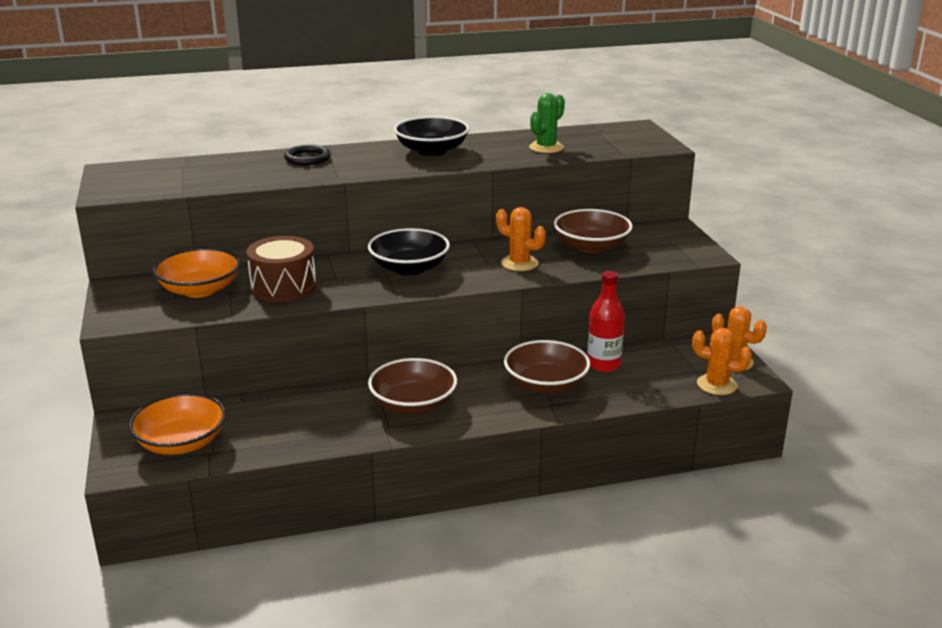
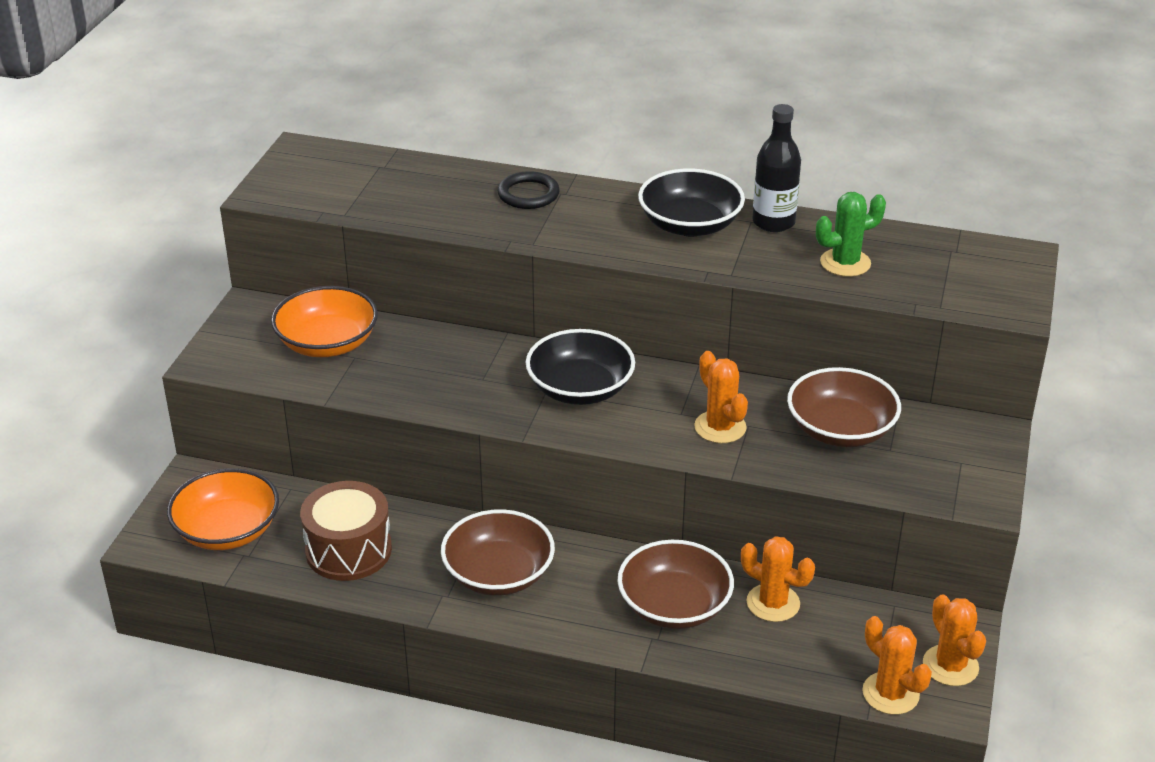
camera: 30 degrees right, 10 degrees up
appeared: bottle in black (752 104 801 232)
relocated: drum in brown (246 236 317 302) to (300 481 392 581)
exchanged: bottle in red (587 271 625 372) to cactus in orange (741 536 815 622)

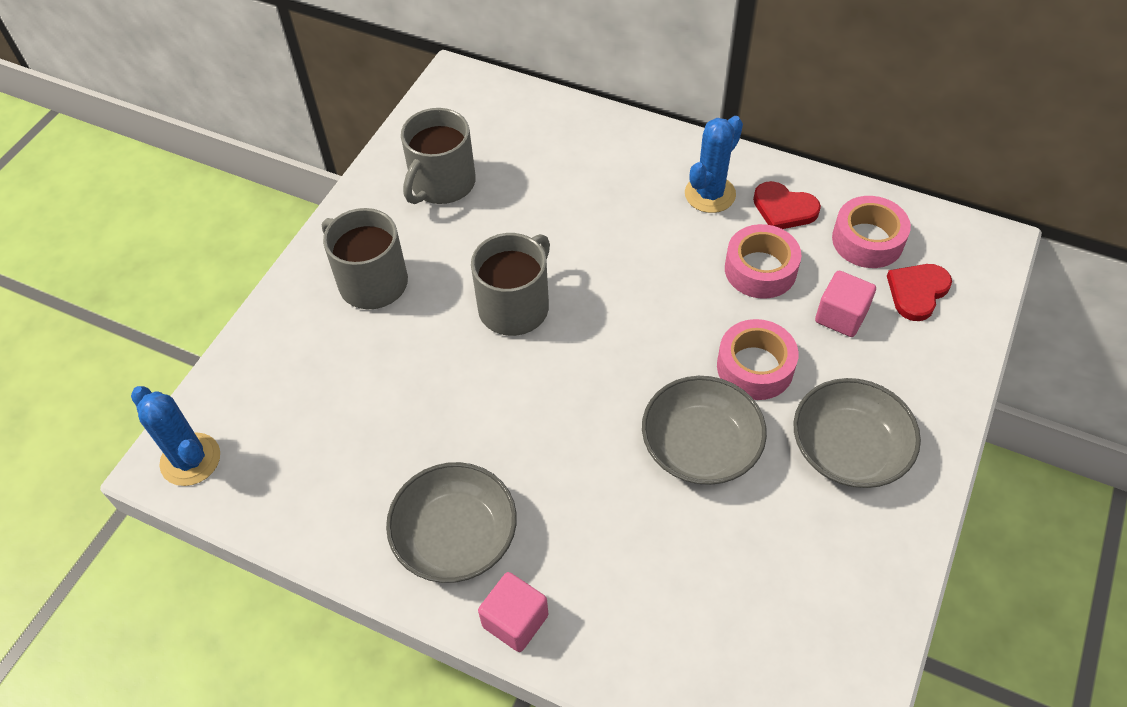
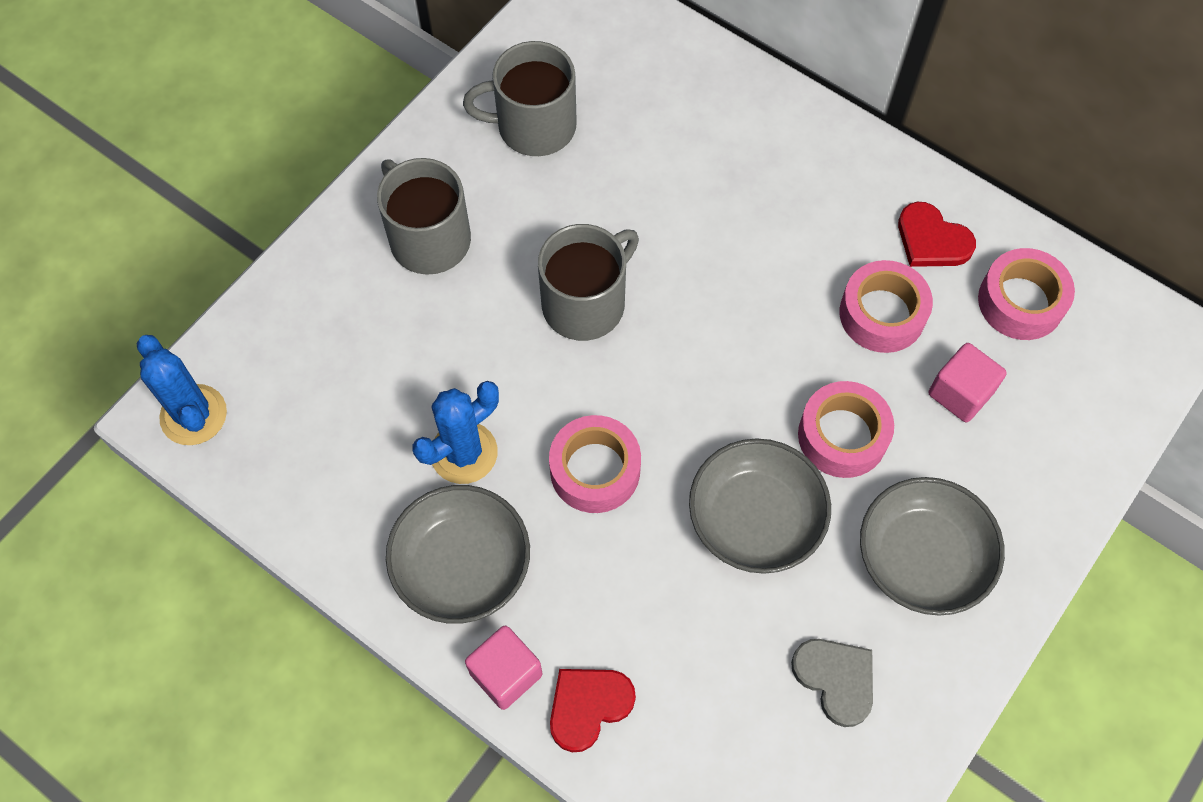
camera: 10 degrees right, 10 degrees up
appeared: tape in pink (549 415 641 513); heart in grey (791 639 873 727)
relocated: cactus in blue (685 116 743 213) to (412 381 499 484); heart in red (887 264 952 321) to (550 669 636 752)
spun: mug in grey (401 108 476 204) = (463 41 577 156) 45 degrees clockwise

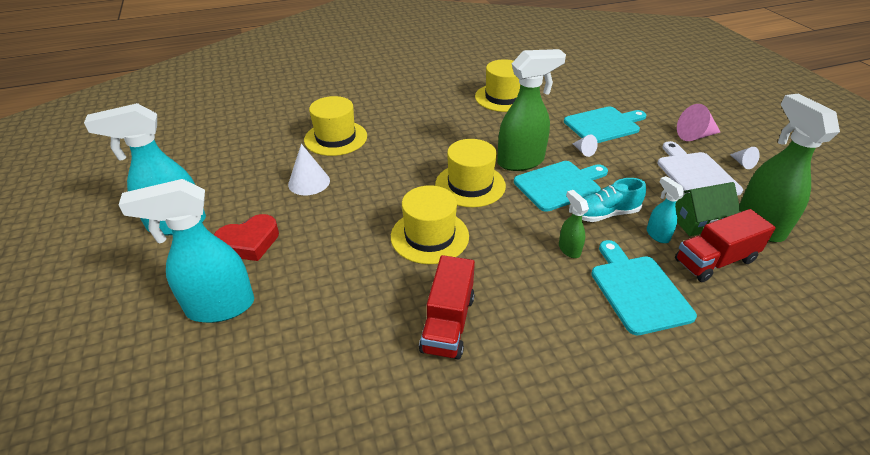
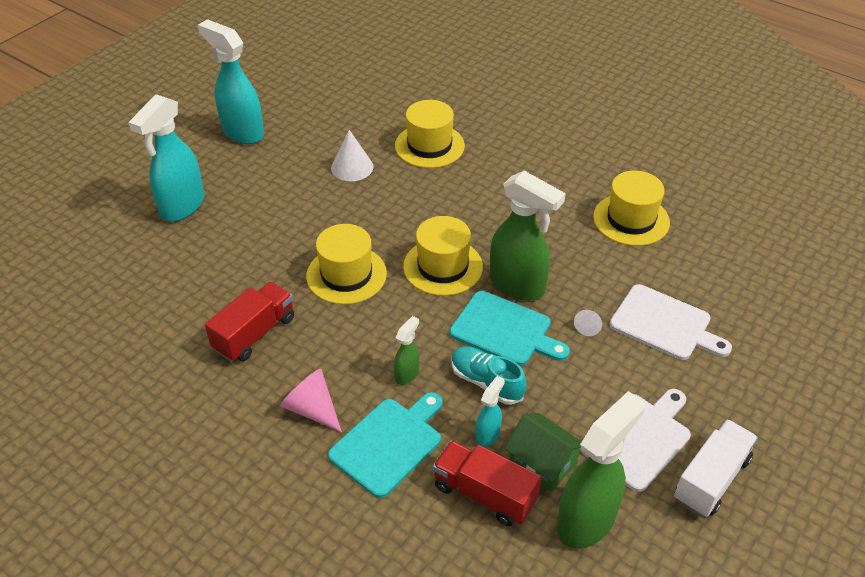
camera: 55 degrees right, 5 degrees up
missing: heart in red (214 214 279 261)
relocated: cone in pink (677 104 721 141) to (280 369 342 432)
exchanged: cone in white (730 147 760 169) to truck in white (674 419 758 517)
colour: cutting board in turquoise (564 106 647 143) to cutting board in white (610 284 732 360)
spun: spray bottle in turquoise (119 179 254 323) = (128 94 204 222) 105 degrees counterclockwise; truck in red (419 255 475 360) = (205 282 294 362) 150 degrees clockwise

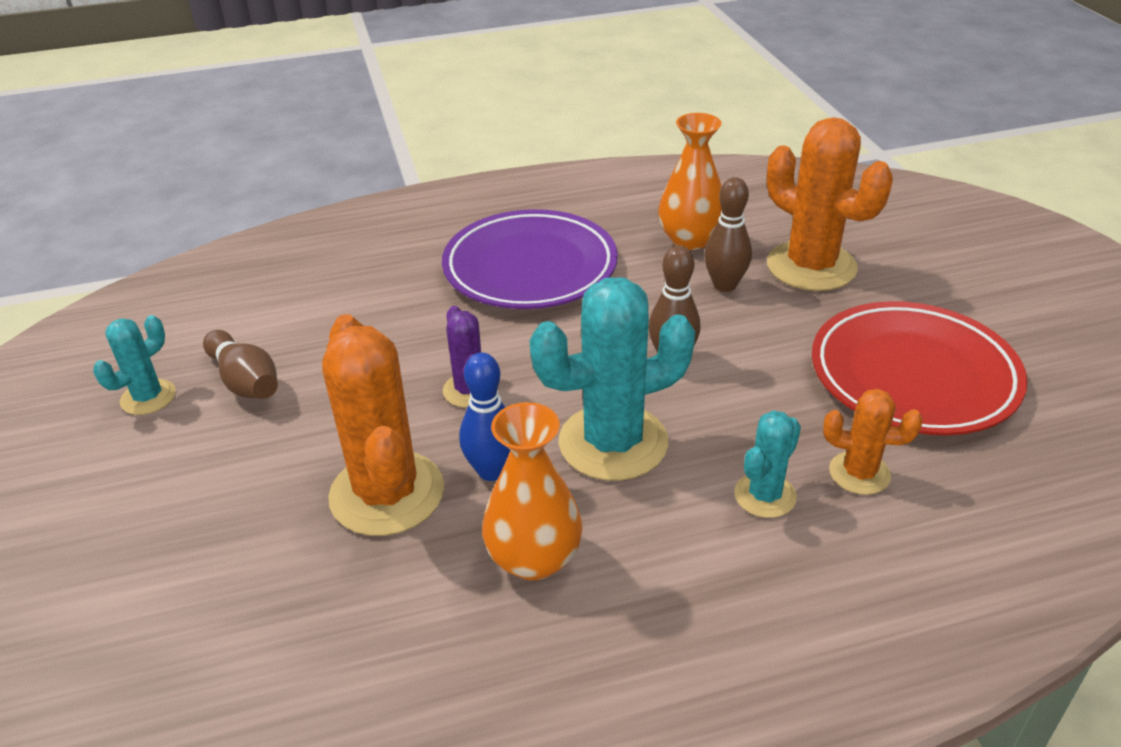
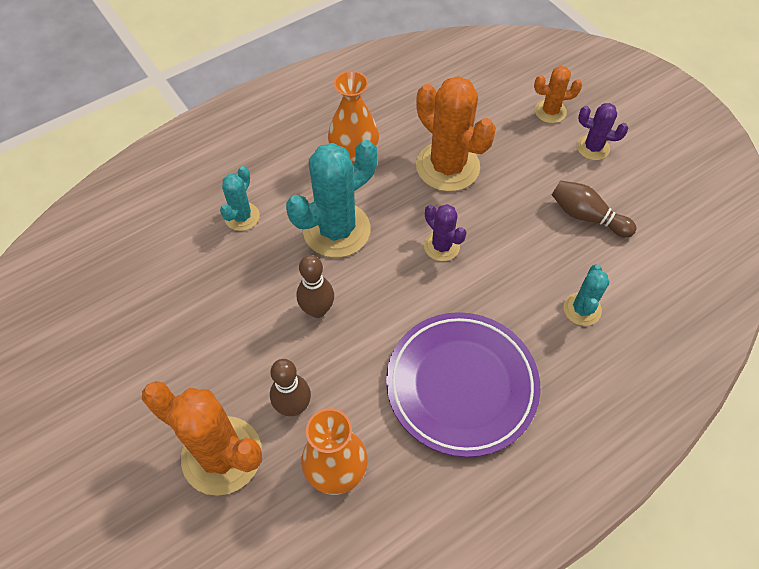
camera: 160 degrees right, 20 degrees up
missing: plate in red (812 301 1027 435); bowling pin in blue (459 352 510 481)
appeared: cactus in purple (577 103 628 160)
relocated: cactus in turquoise (93 315 176 415) to (564 264 609 326); cactus in orange (823 389 923 495) to (534 66 582 123)

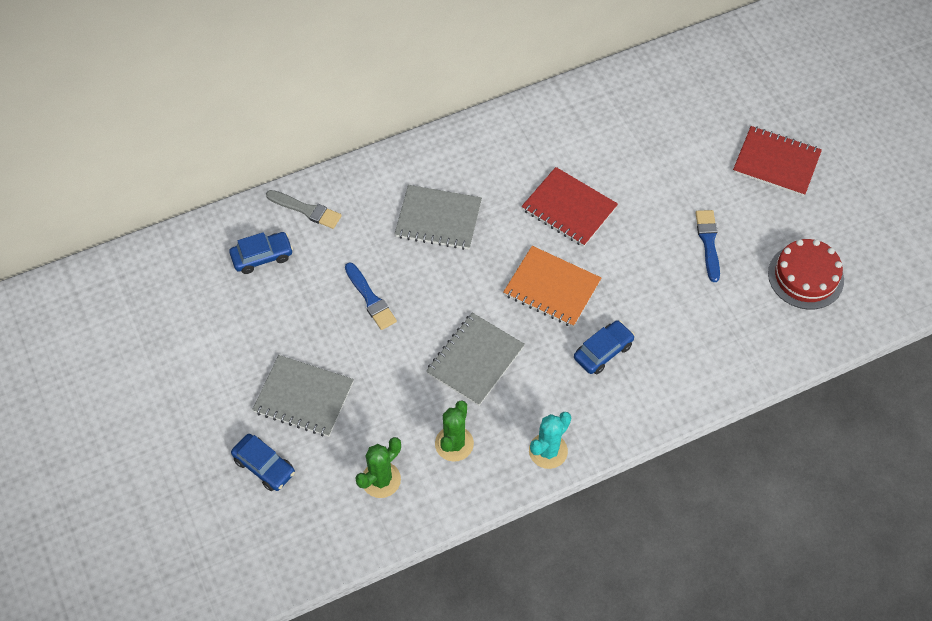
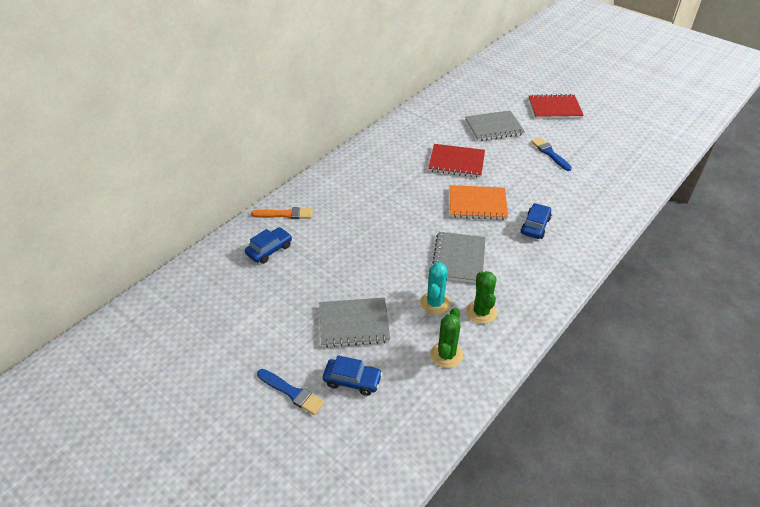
camera: 25 degrees left, 15 degrees down
missing: cake in red (768 239 844 309)
relocated: notebook in grey (395 185 482 250) to (465 110 525 141); brush in blue (345 263 397 330) to (257 369 325 415); cactus in turquoise (529 412 571 469) to (420 262 451 315)
colour: brush in grey (266 190 342 229) to brush in orange (251 207 313 219)

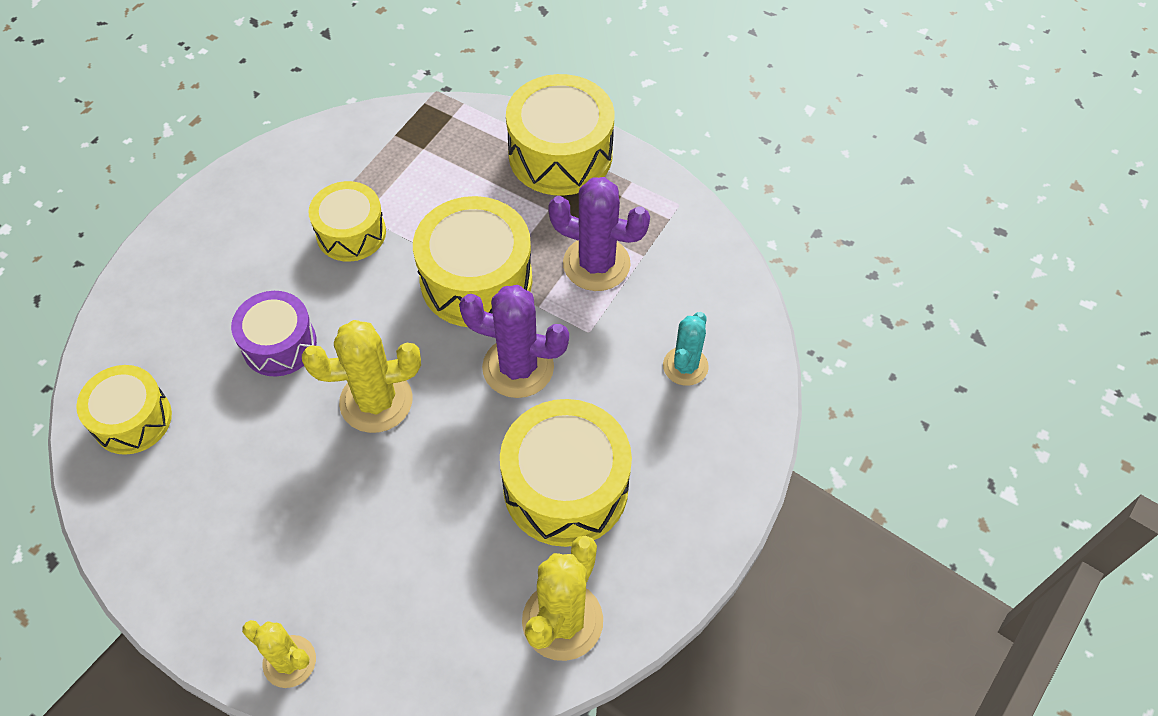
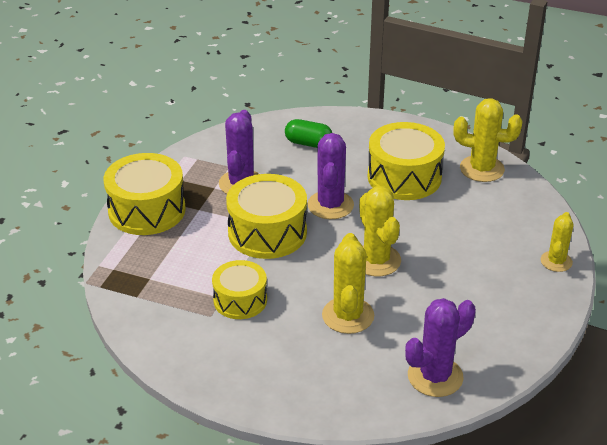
camera: 100 degrees left, 20 degrees down
exchanged: drum in purple (231 291 317 377) to cactus in yellow (322 233 374 334); cactus in turquoise (663 312 709 386) to capsule in green (285 119 332 148); drum in yellow (76 365 172 455) to cactus in purple (405 298 476 397)

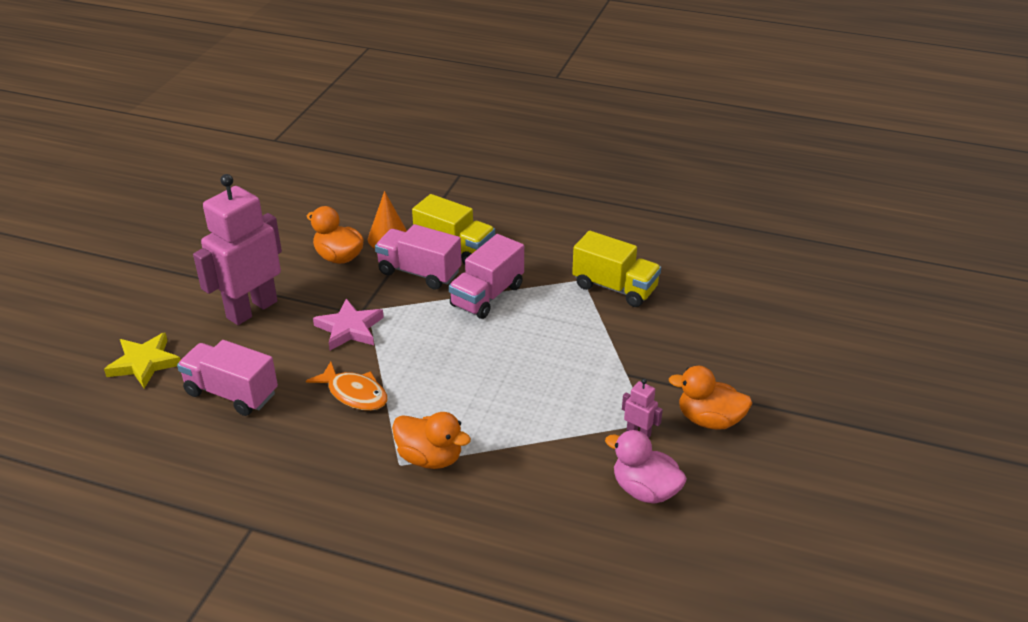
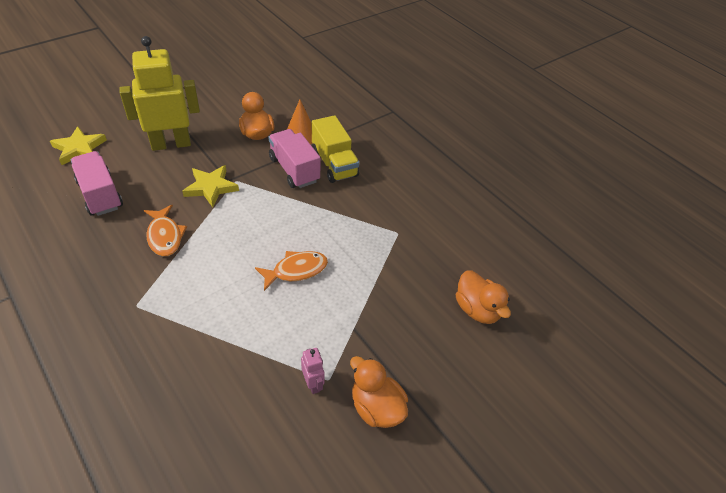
camera: 30 degrees right, 10 degrees up
missing: truck in yellow (572 231 661 307); truck in pink (449 234 524 319); duck in pink (605 430 687 504)
appeared: fish in orange (255 251 328 291)
relocated: duck in orange (392 412 471 469) to (456 270 511 324)
colour: robot in pink (193 174 282 325) to robot in yellow (120 36 200 151); star in pink (313 299 384 350) to star in yellow (182 165 239 207)

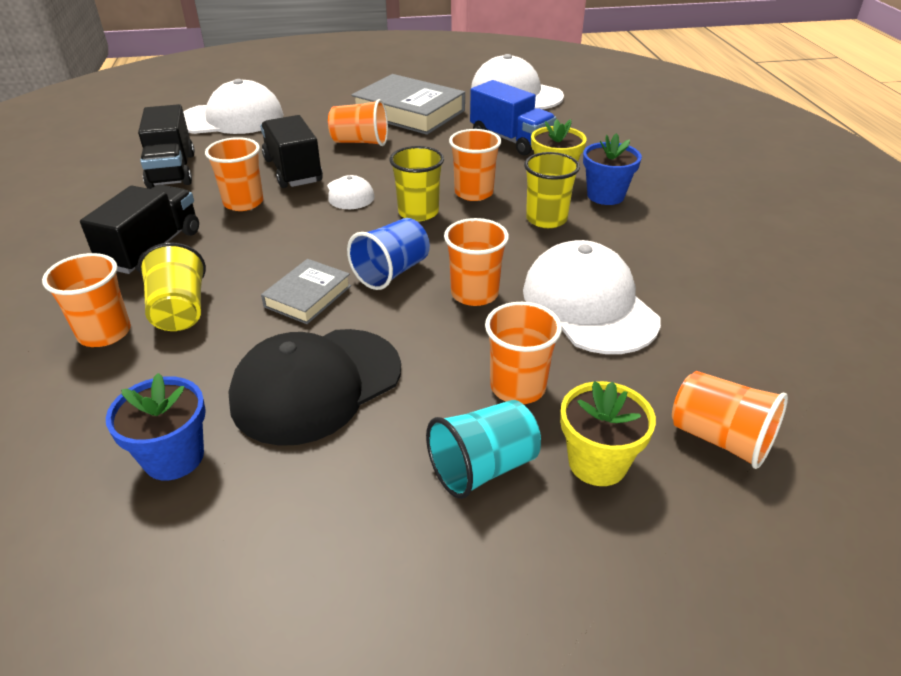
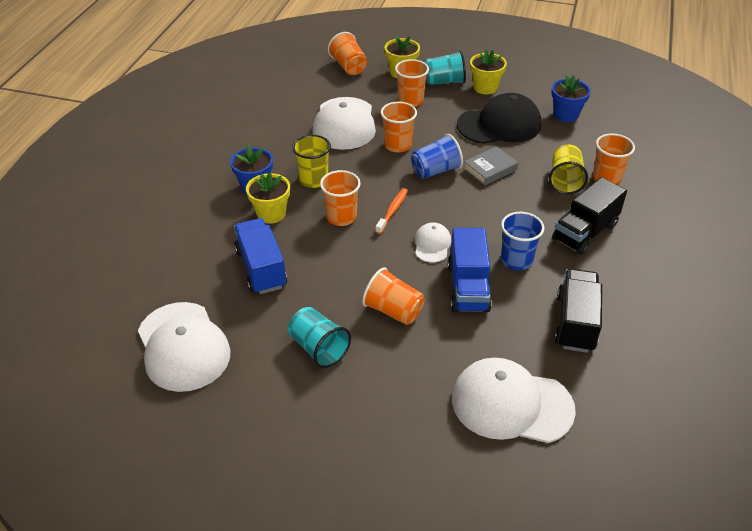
camera: 155 degrees left, 5 degrees up
appeared: flower pot in yellow (470 49 507 94)
exchanged: book in grey (351 74 465 135) to cup in turquoise (288 307 351 368); cup in yellow (389 146 444 221) to toothbrush in orange (375 188 408 234)
colour: truck in black (260 115 323 188) to truck in blue (448 228 492 312); cup in orange (205 137 263 211) to cup in blue (501 212 544 270)

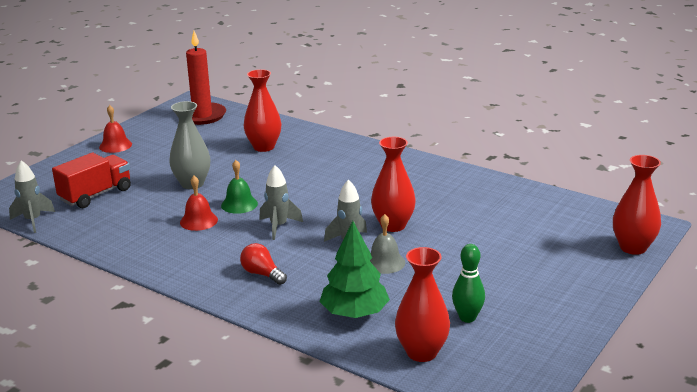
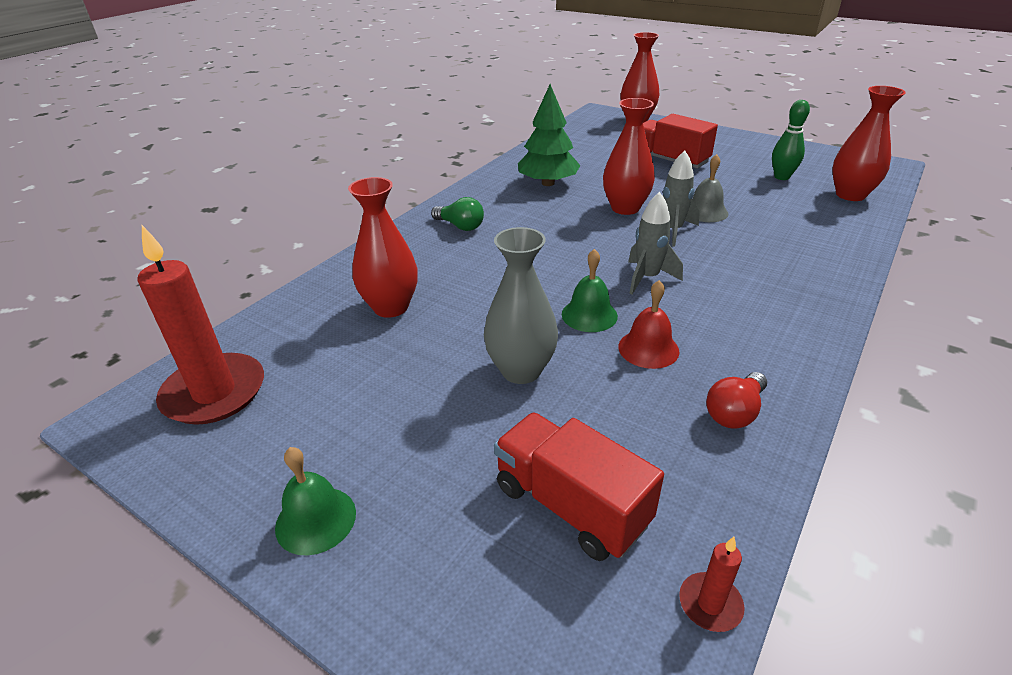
camera: 90 degrees left, 10 degrees up
appeared: truck in red (643 114 718 169); light bulb in green (431 197 484 231)
relocated: tree in green (320 221 390 318) to (518 84 581 186); light bulb in red (240 243 287 285) to (706 372 767 429)
exchanged: rocket in grey (9 160 55 233) to candle in red (679 537 745 632)
colour: bell in red (99 105 132 153) to bell in green (275 447 356 556)

